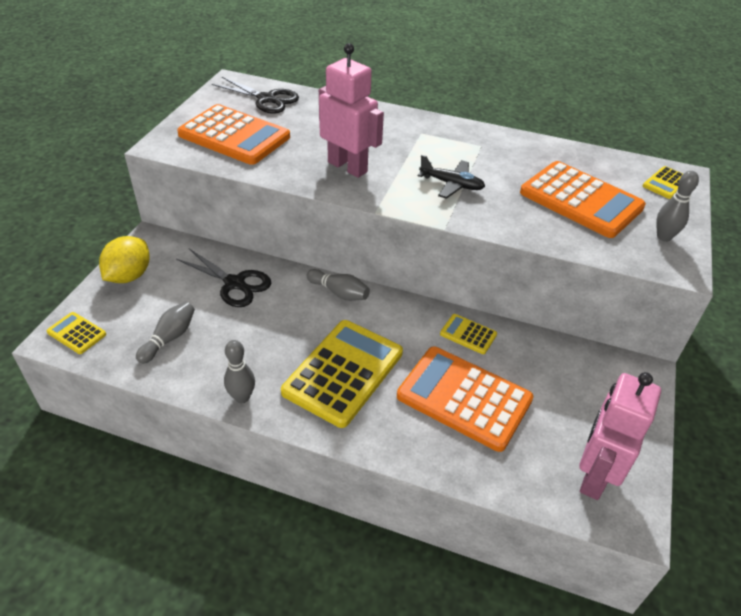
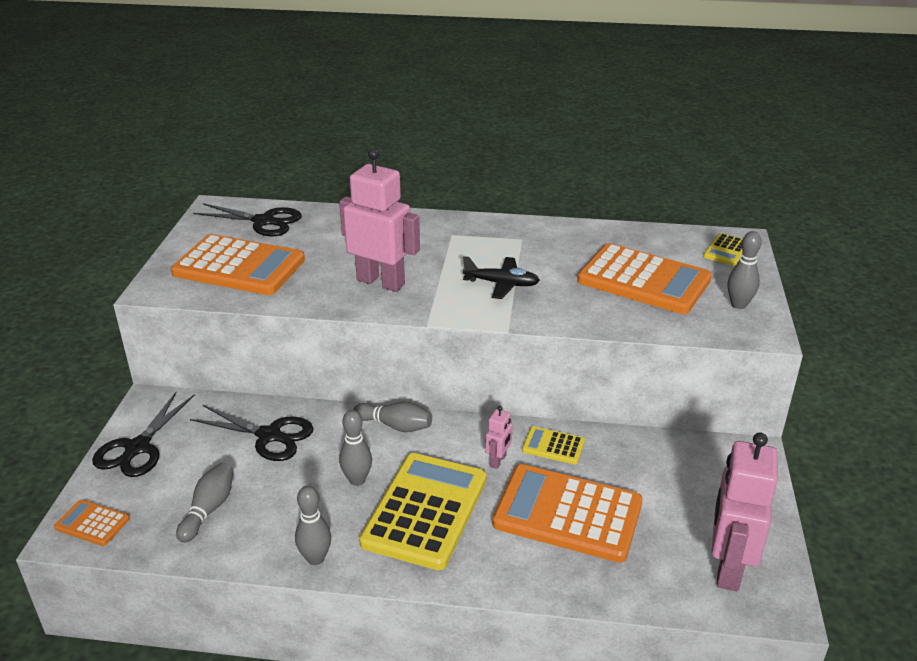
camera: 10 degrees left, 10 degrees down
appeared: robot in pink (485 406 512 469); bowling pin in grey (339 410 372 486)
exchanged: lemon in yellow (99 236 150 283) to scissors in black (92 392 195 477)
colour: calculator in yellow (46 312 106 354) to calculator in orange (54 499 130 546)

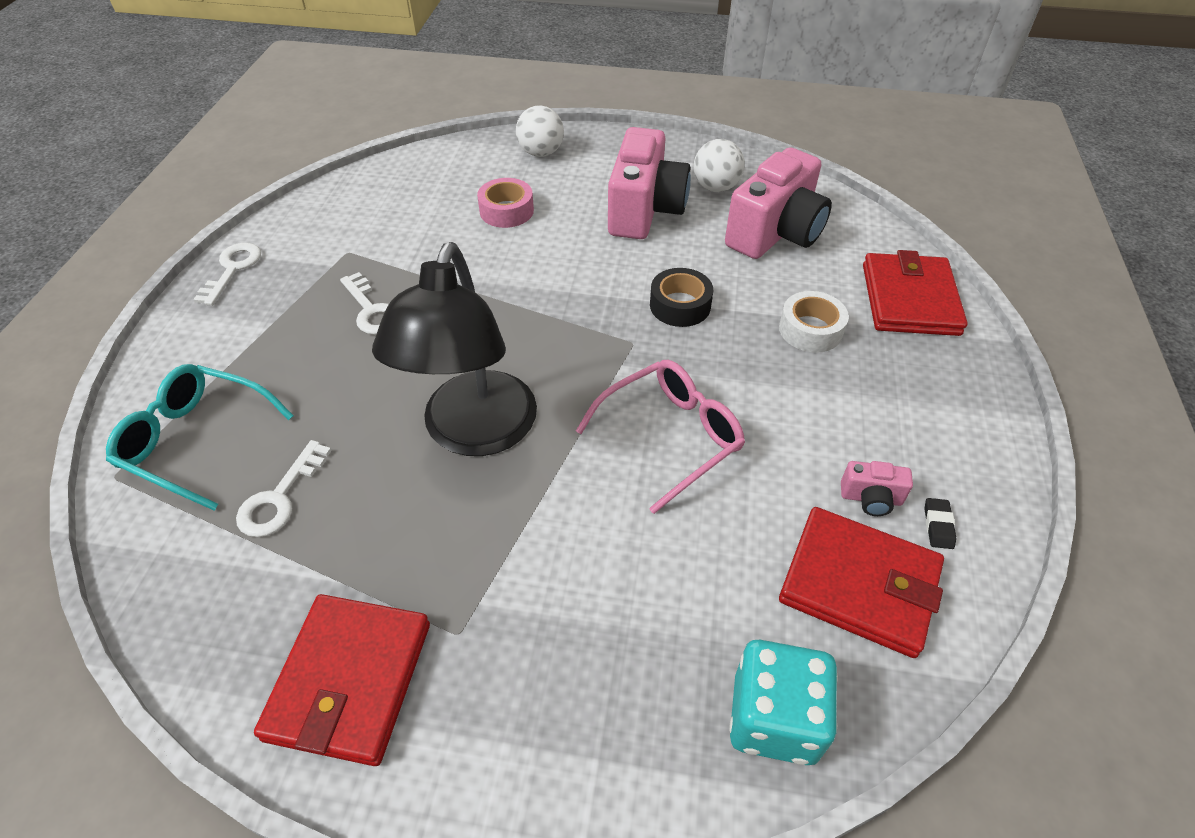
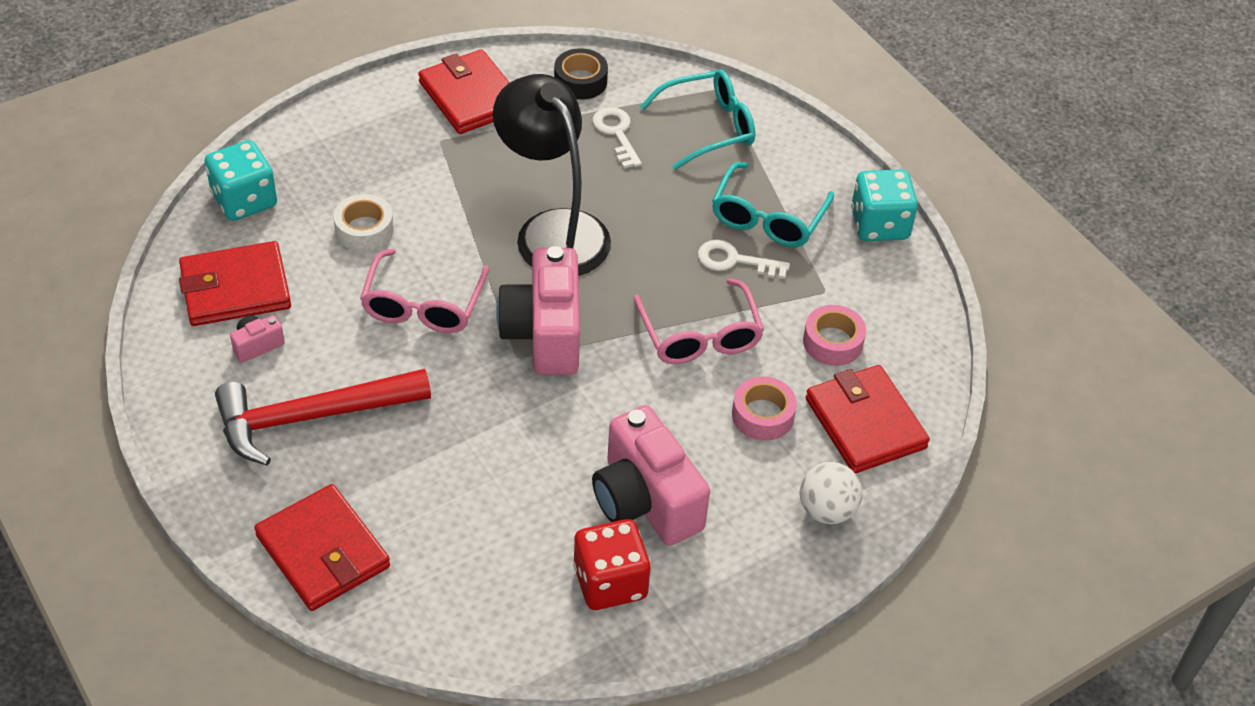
camera: 135 degrees right, 0 degrees up
missing: eraser in black (924 498 956 549)
appeared: glasses in turquoise (712 162 834 247); glasses in pink (634 278 764 364); tape in pink (803 305 866 366); wallet in red (806 365 930 473); hammer in red (215 369 431 466)
relocated: camera in pink (725 147 832 259) to (496 246 580 375); tape in black (650 268 713 327) to (554 48 608 100); tape in white (779 291 849 353) to (334 194 394 251)
exchanged: ball in white (693 139 745 192) to dice in red (573 519 651 610); key in white (193 243 261 306) to dice in turquoise (851 169 918 241)

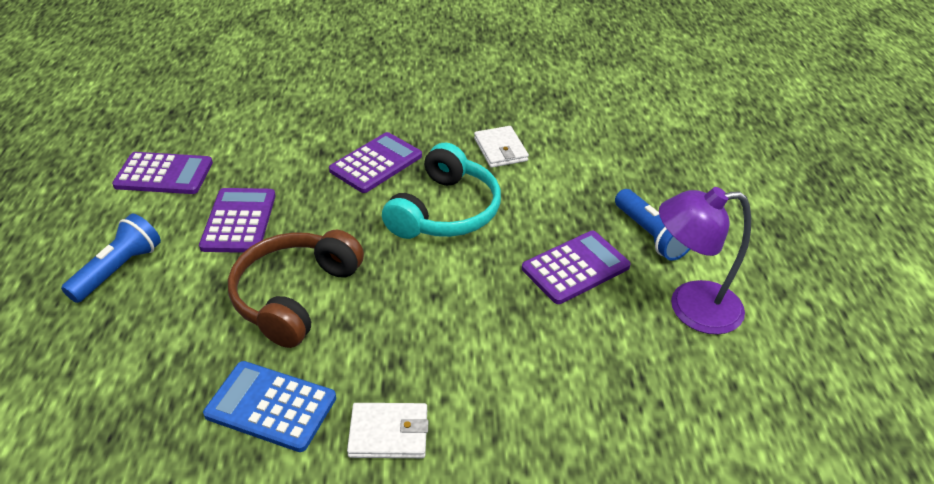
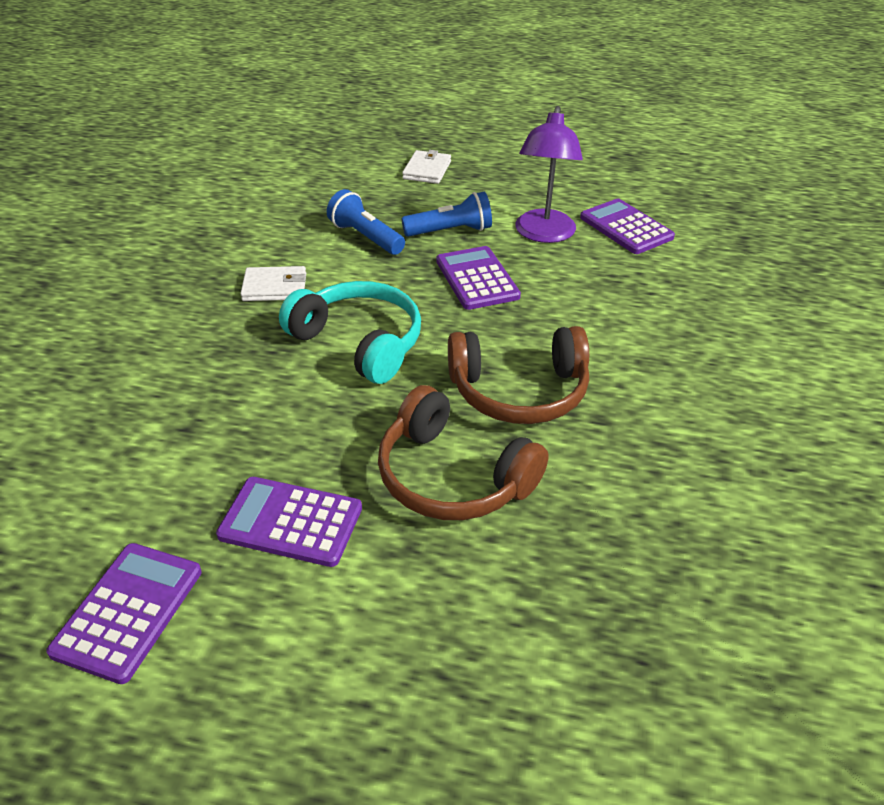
camera: 75 degrees left, 0 degrees up
missing: calculator in blue (203 361 336 452)
appeared: headphones in brown (448 326 589 424)
relocated: calculator in purple (329 132 422 193) to (580 199 675 254); flashlight in blue (61 214 161 303) to (327 189 405 255); wallet in white (347 403 429 458) to (402 150 451 184)

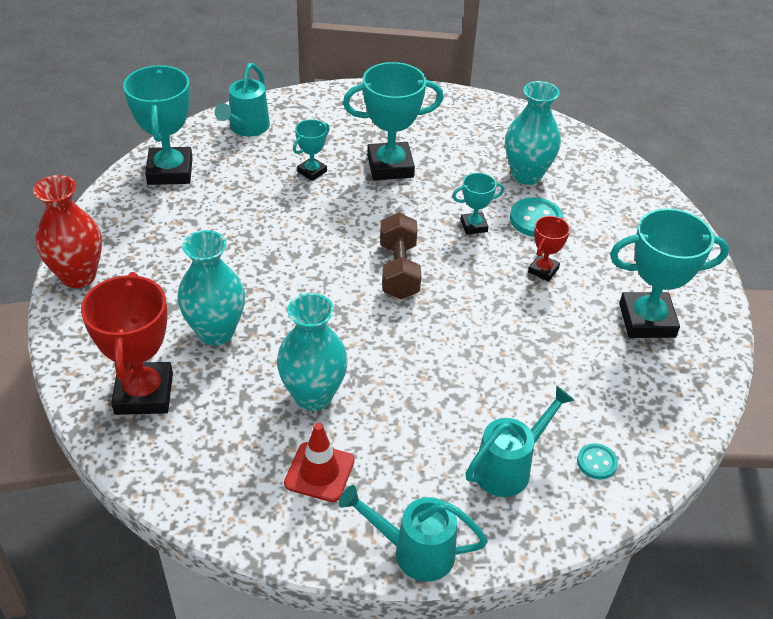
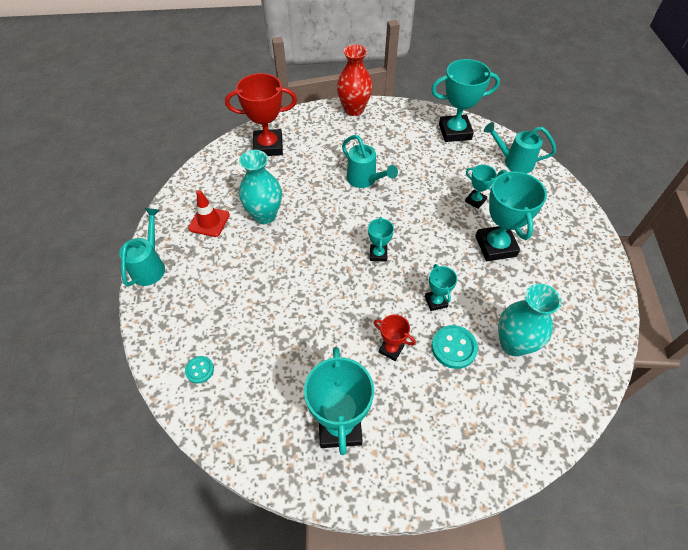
camera: 90 degrees right, 10 degrees up
missing: vase in turquoise (177 230 245 346)
relocated: watering can in turquoise (465 385 575 497) to (342 135 398 188)
exchanged: dumbbell in brown (380 213 421 299) to trophy in turquoise (368 217 394 262)

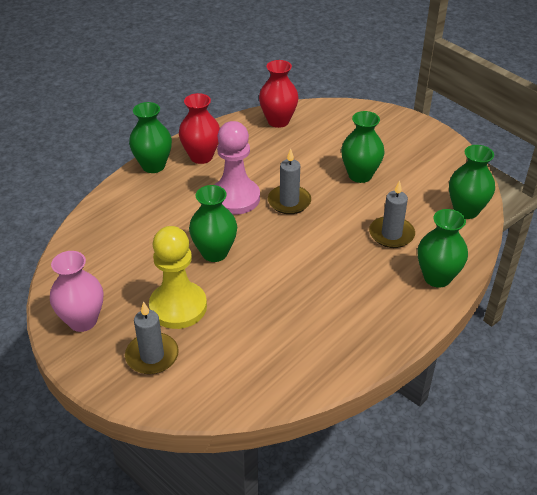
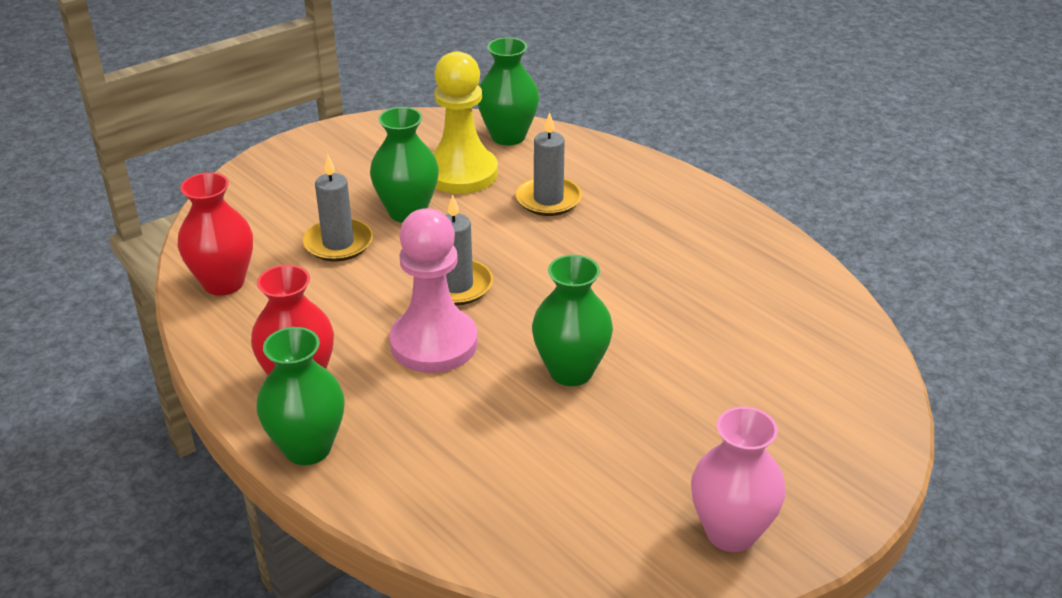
camera: 85 degrees left, 5 degrees down
missing: vase in green (418 209 468 288)
relocated: pawn in yellow (149 226 207 329) to (433 51 498 194); candle in grey (125 301 179 374) to (303 154 373 262)

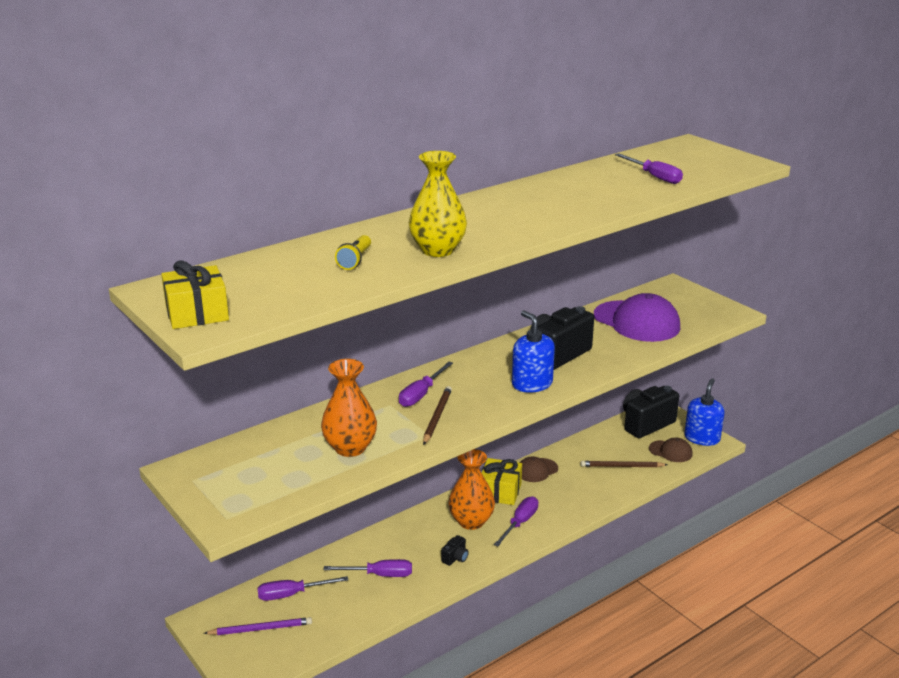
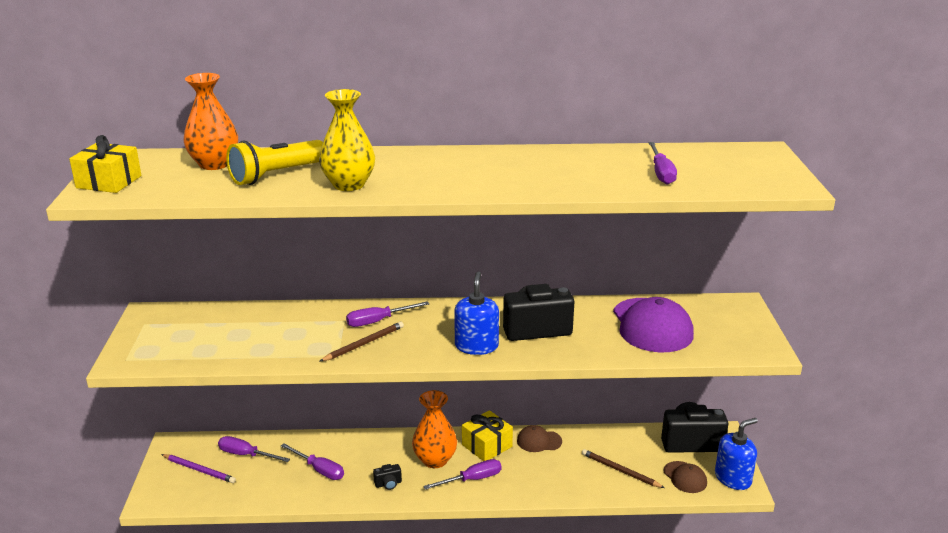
camera: 35 degrees right, 0 degrees up
relocated: vase in orange (321 359 377 457) to (183 73 238 170)
size: flashlight in yellow (335 235 371 270) = (226 140 323 185) x1.80

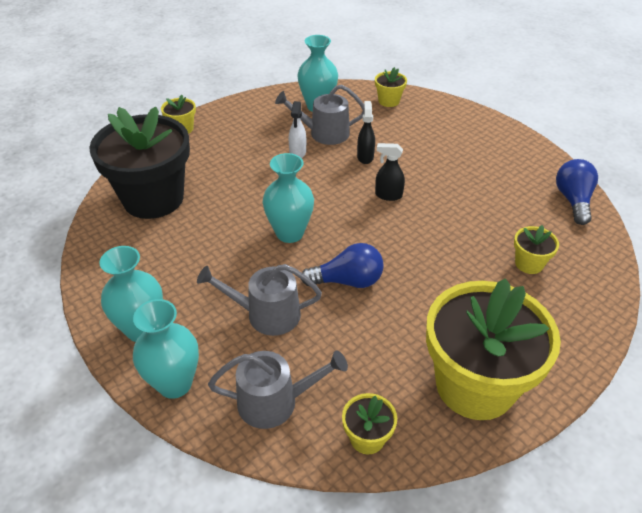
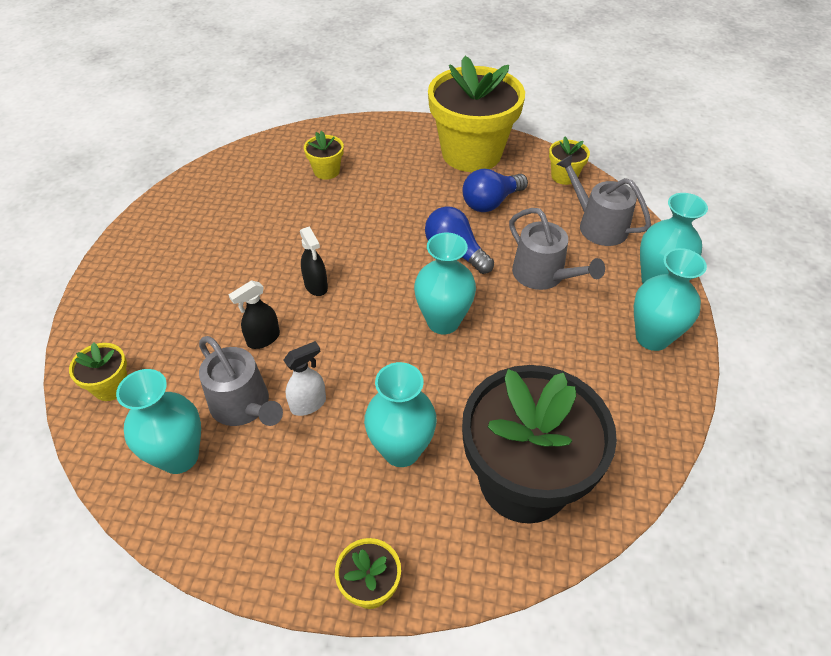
camera: 130 degrees left, 5 degrees up
appeared: vase in turquoise (364 362 437 467)
relocated: light bulb in blue (556 159 598 225) to (463 169 528 212)

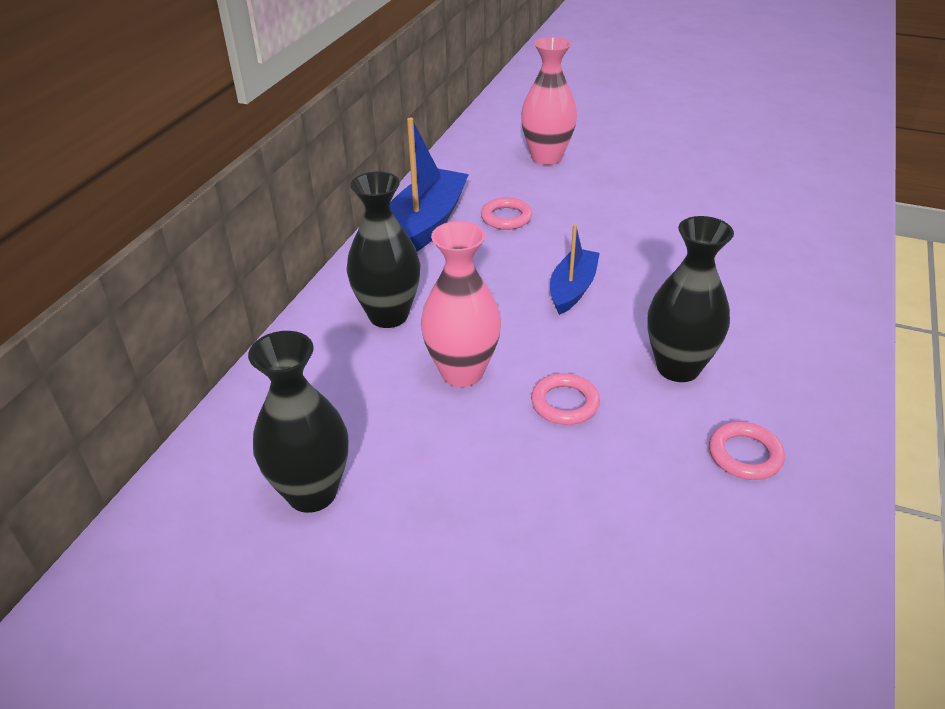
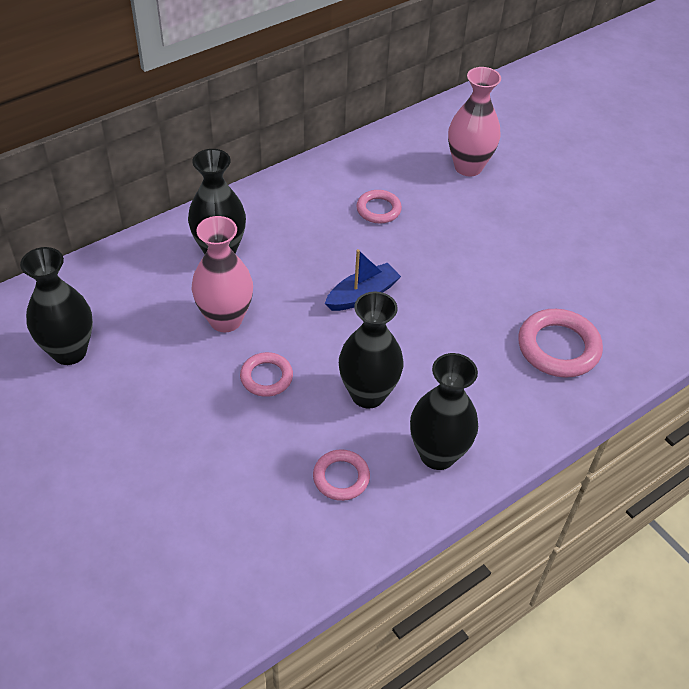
camera: 30 degrees right, 10 degrees up
missing: boat in blue (390 118 469 251)
appeared: ring in pink (518 309 603 378); vase in black (410 353 478 470)

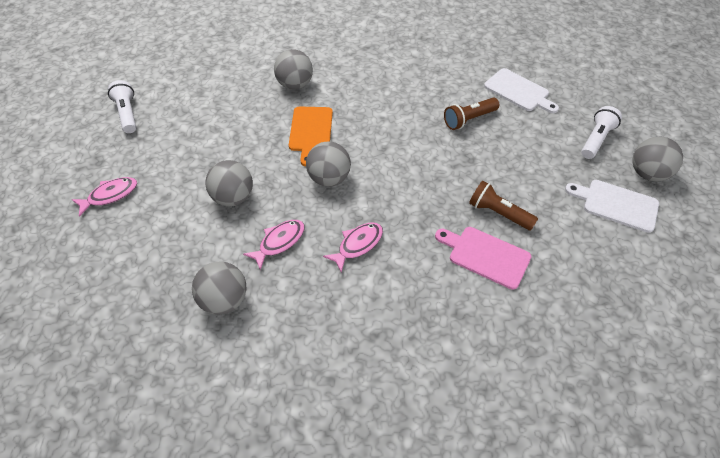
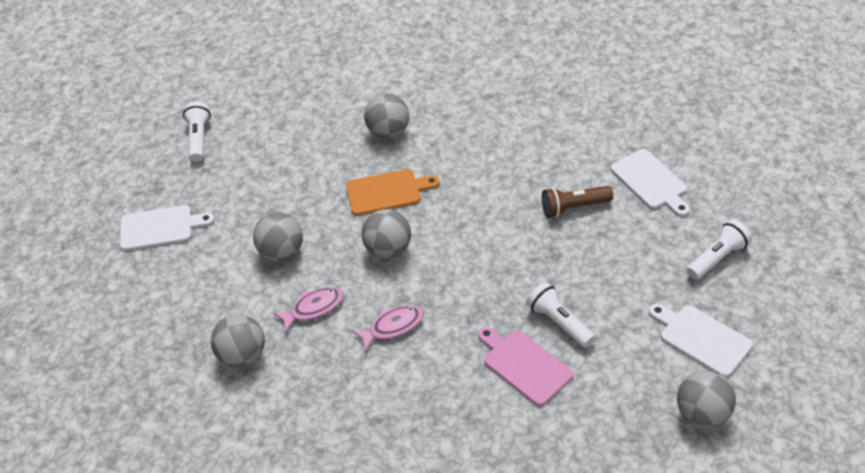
camera: 20 degrees right, 5 degrees down
relocated: ball in grey (632 137 683 181) to (677 370 736 428)
exchanged: fish in pink (71 177 137 217) to cutting board in white (120 205 215 251)
colour: flashlight in brown (469 181 538 230) to flashlight in white (526 282 595 348)
spun: cutting board in orange (289 107 333 166) = (346 169 440 216) 120 degrees counterclockwise

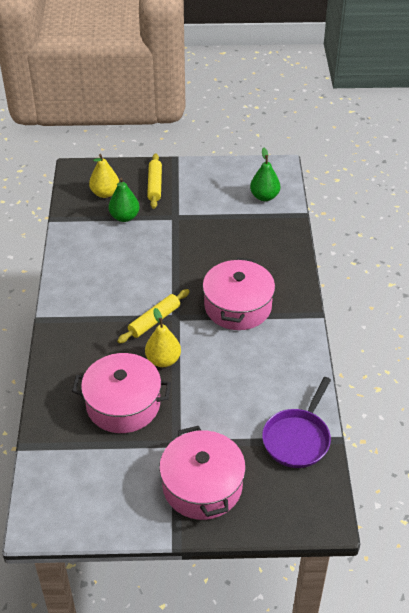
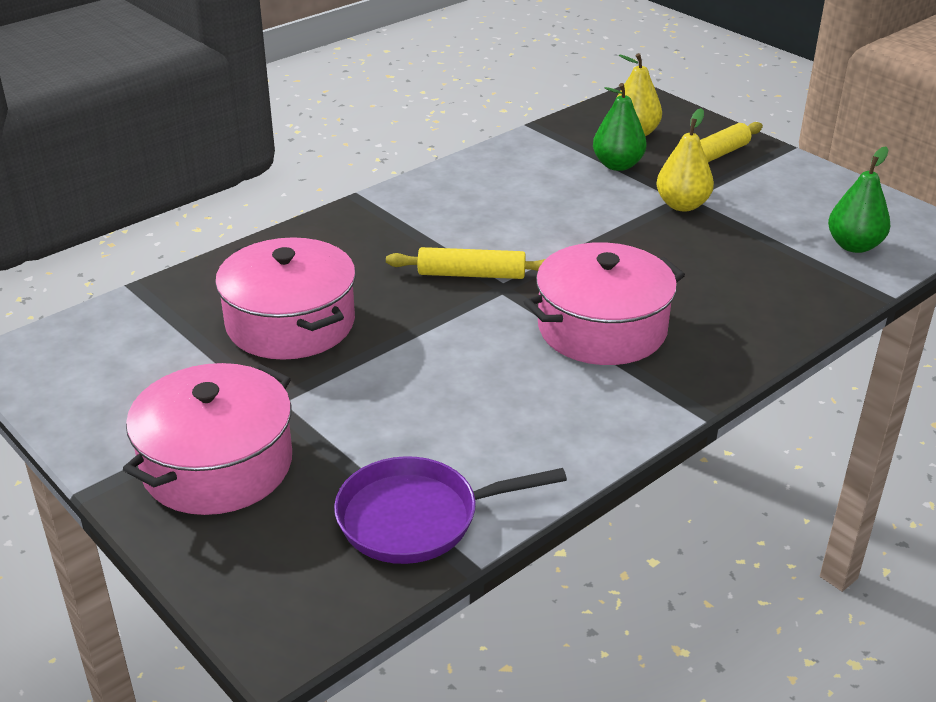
camera: 50 degrees right, 10 degrees down
relocated: pear in yellow (145 308 181 367) to (656 108 714 211)

